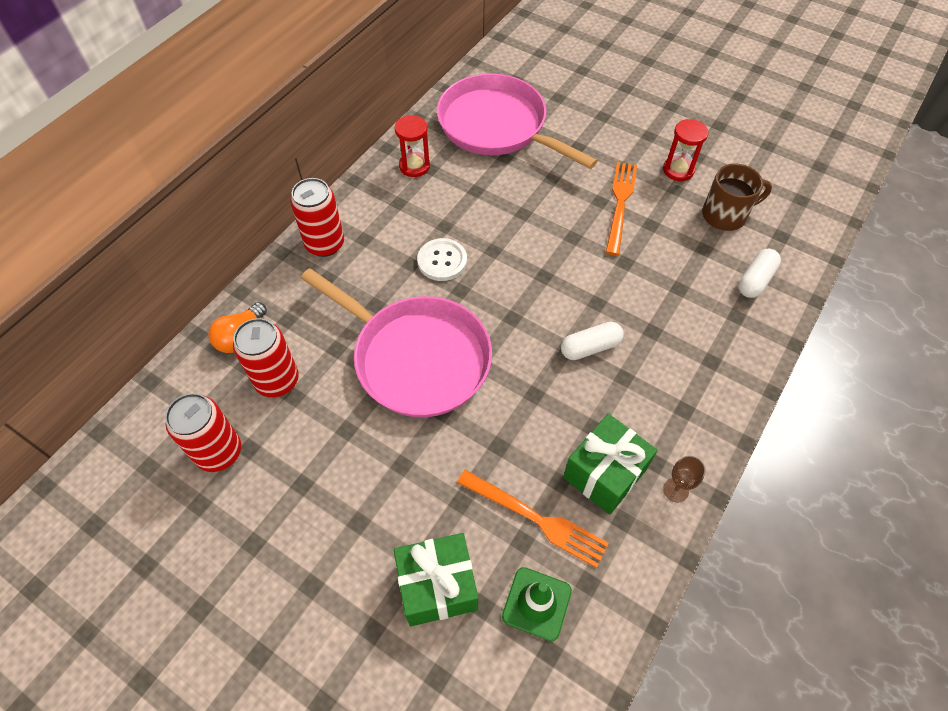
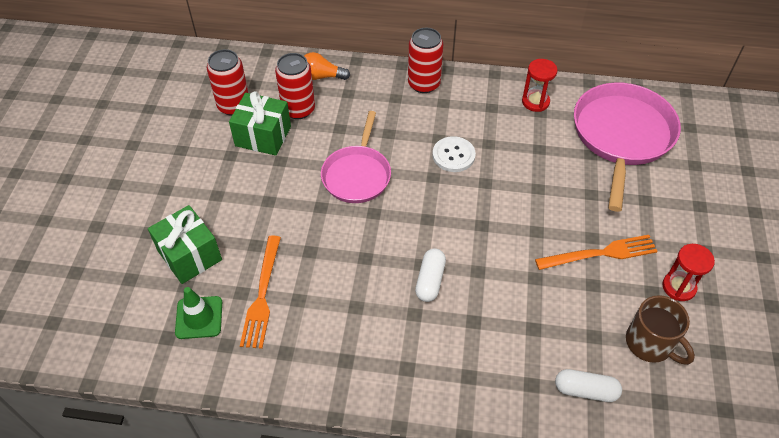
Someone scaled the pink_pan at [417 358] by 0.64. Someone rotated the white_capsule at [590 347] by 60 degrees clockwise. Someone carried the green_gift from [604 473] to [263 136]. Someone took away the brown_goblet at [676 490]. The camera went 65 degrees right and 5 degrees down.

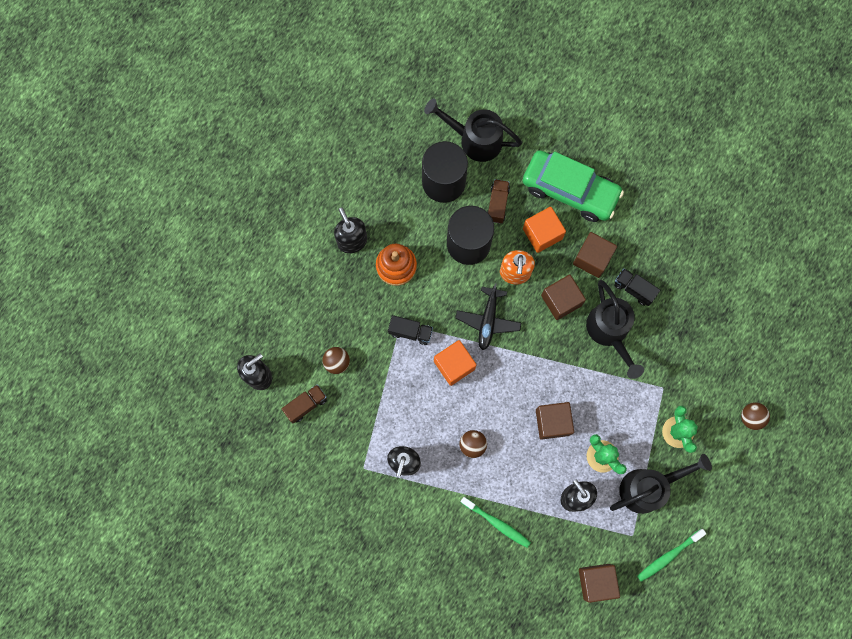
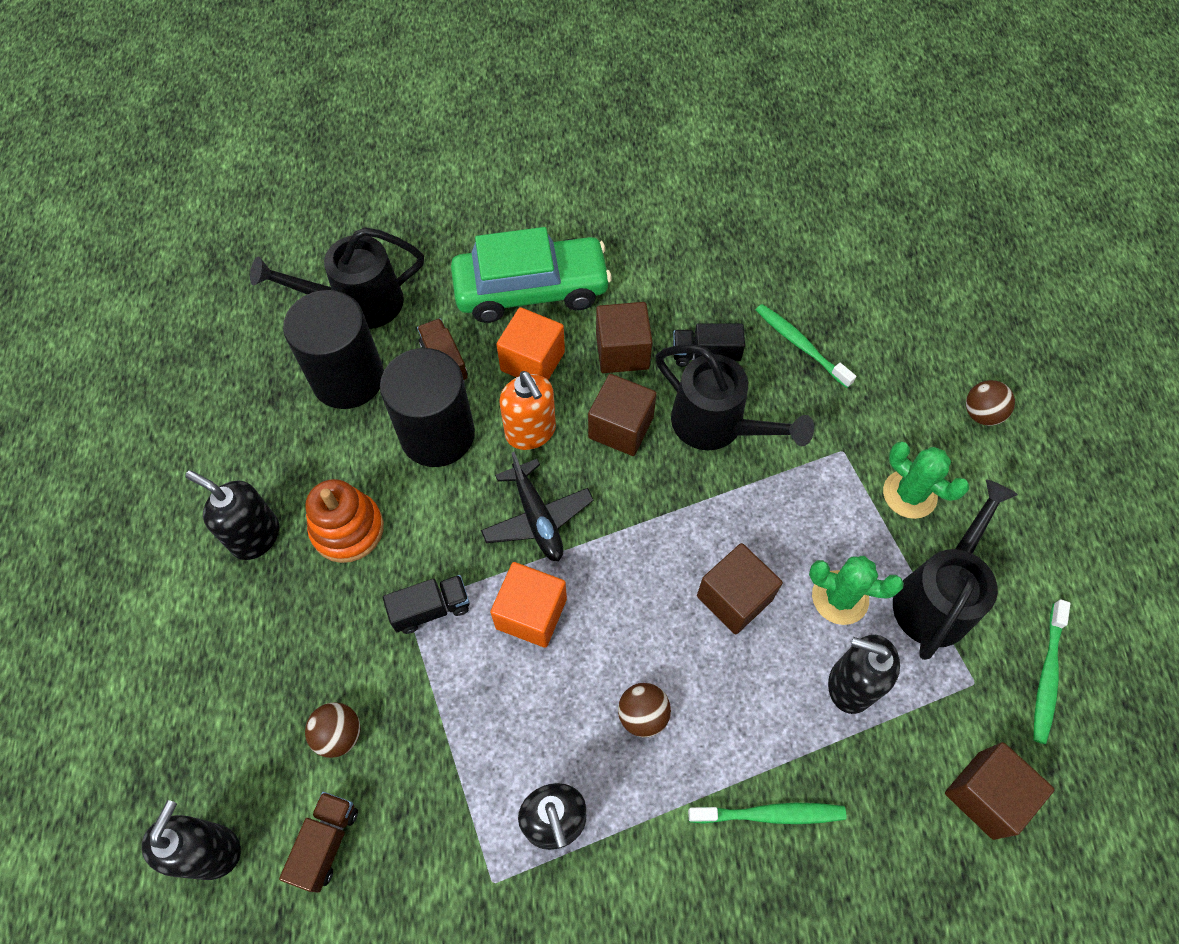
Someone put down the green_toothbrush at [800 345]. The camera went 35 degrees left and 15 degrees down.

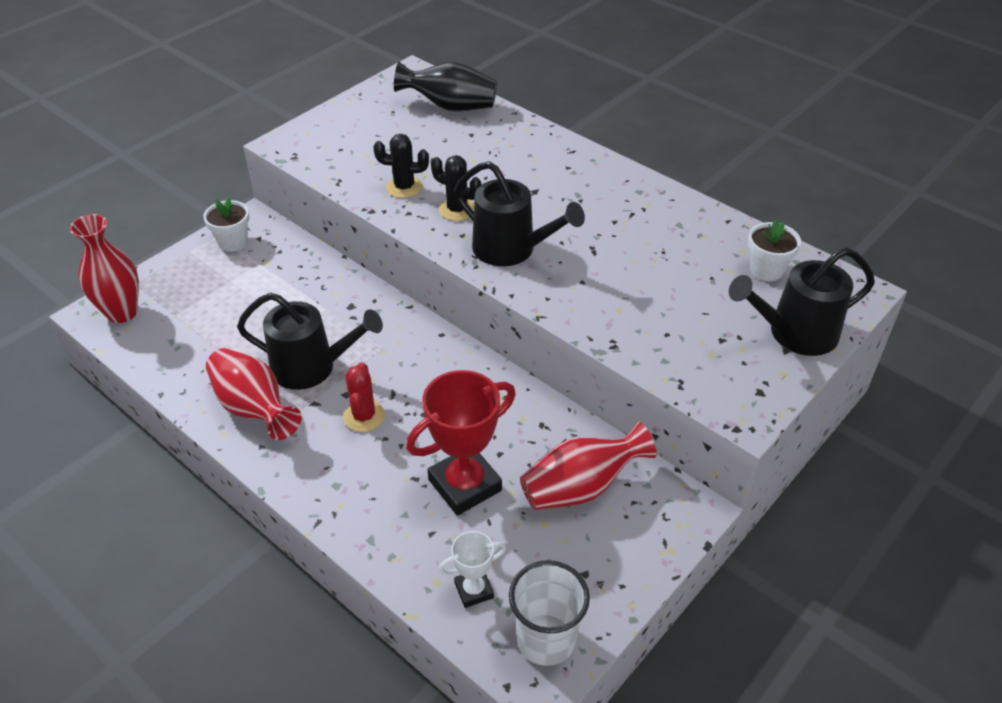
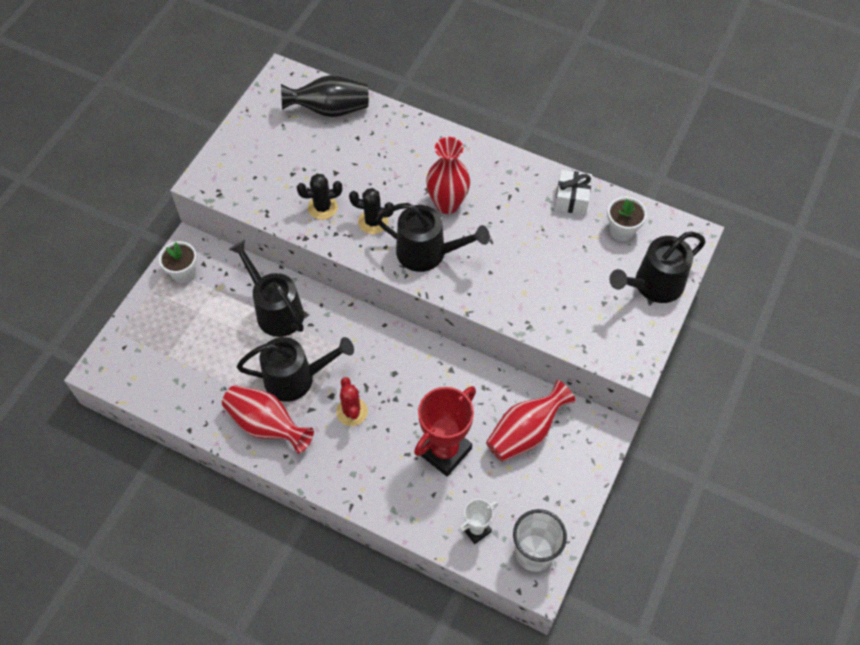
Someone carried the red_vase from [122 312] to [447 204]. Someone put down the black_watering_can at [275 310]. Someone put down the white_gift at [571 199]. The camera went 15 degrees left and 15 degrees up.

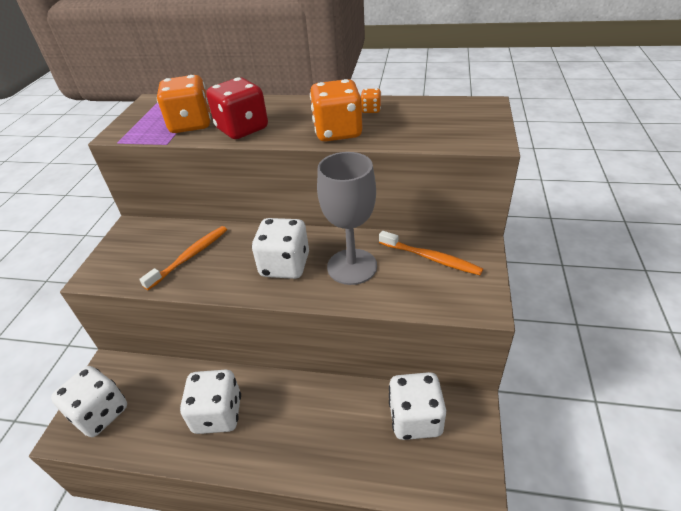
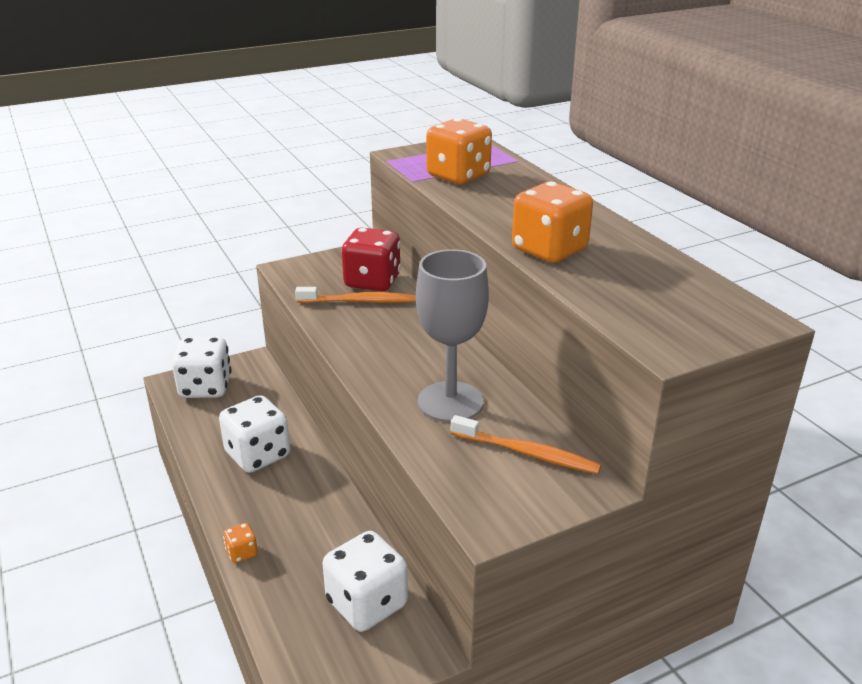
Someone carried the red_dice from [242 129] to [372 281]. Someone took away the white_dice at [285 265]. Someone carried the orange_dice from [371 110] to [242 552]. Someone rotated the orange_toothbrush at [431 258] by 60 degrees counterclockwise. The camera went 50 degrees right and 10 degrees down.

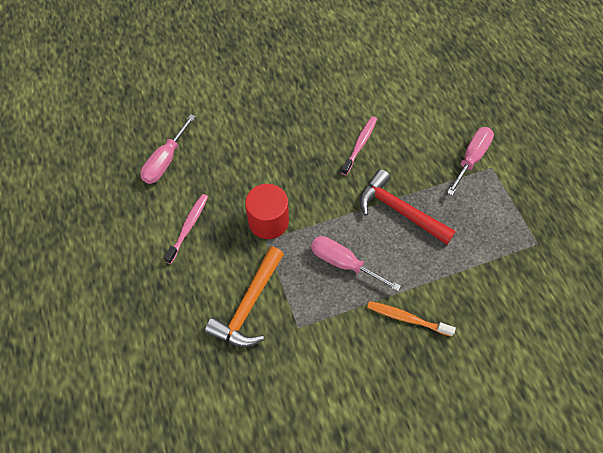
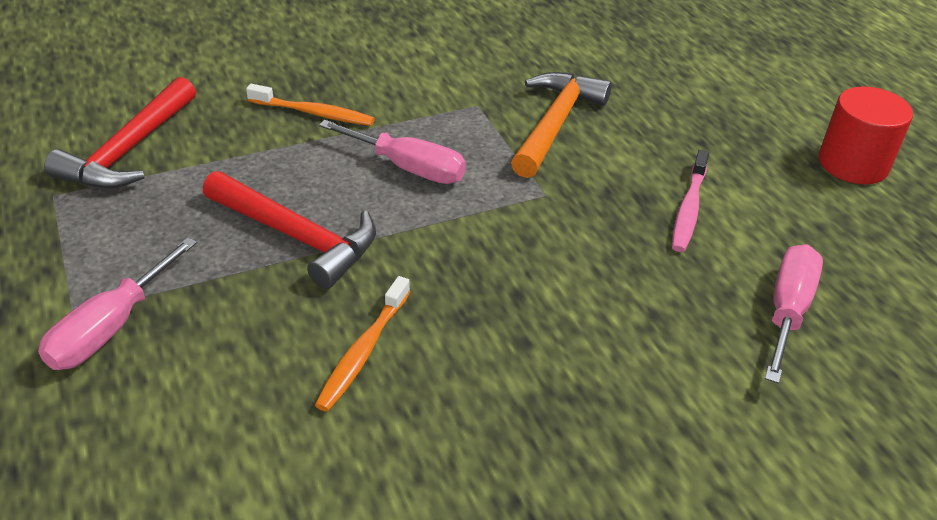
Someone carried the red_cylinder from [268 221] to [853 164]. Someone repainted the pink_toothbrush at [359 145], which became the orange_toothbrush at [363 351]. Someone put down the red_hammer at [129 151]. The camera went 175 degrees right and 20 degrees down.

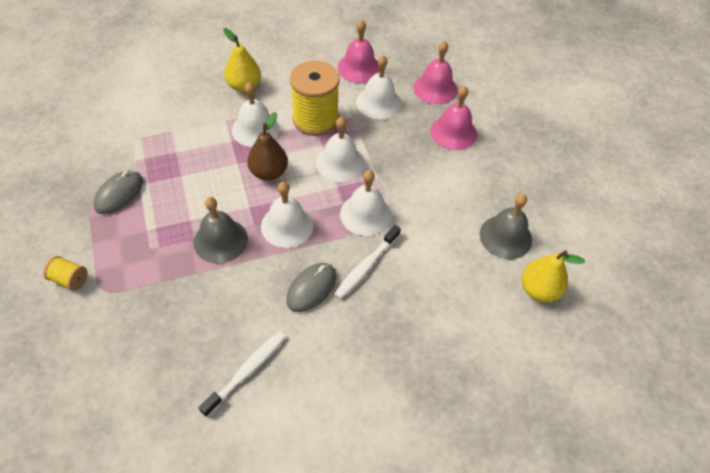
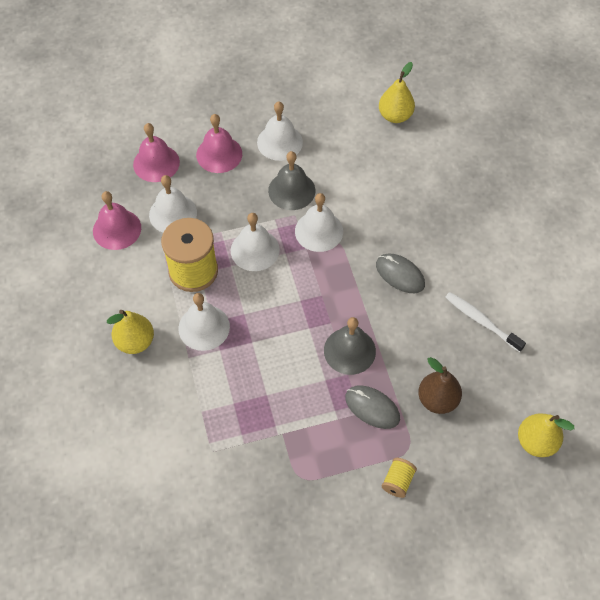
Someone carried the grey_mouse from [119 194] to [372 408]. Someone carried the brown_pear from [269 172] to [437 400]. Someone carried the white_bell from [287 225] to [279 142]. Someone took away the white_toothbrush at [366 266]. Someone carried the grey_bell from [505 237] to [291 190]. Someone put down the yellow_pear at [536 442]. The camera went 85 degrees left and 5 degrees up.

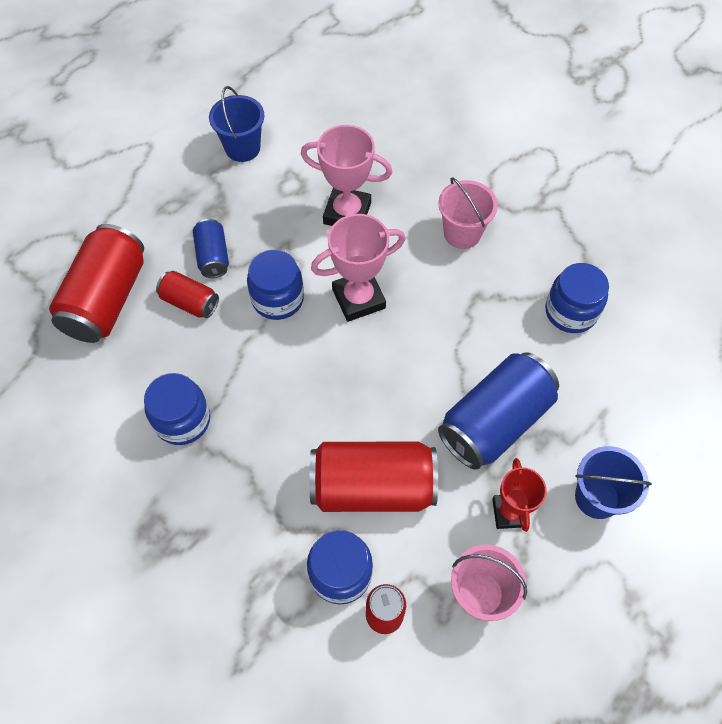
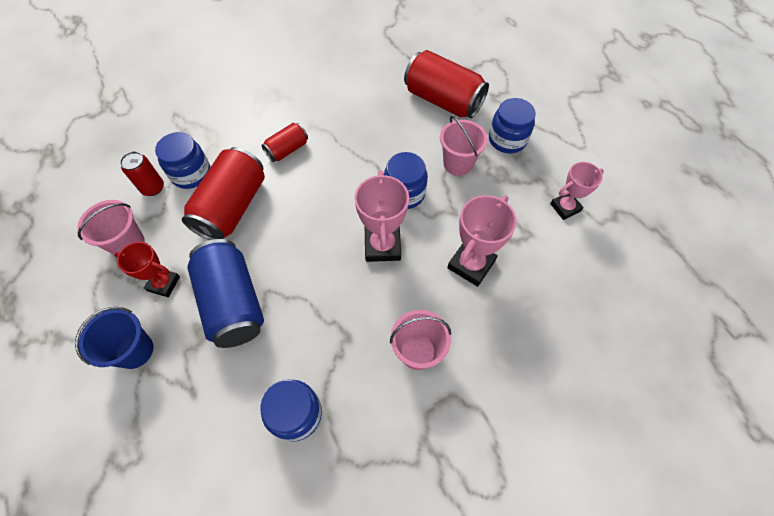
Someone carried the blue_jar from [182 420] to [507 140]. Someone carried the red_can from [190 302] to [287 150]. Someone swapped the blue_can at [213 256] for the pink_bucket at [458 163]. Someone swapped the blue_bucket at [242 148] for the pink_trophy at [565 207]. The camera went 110 degrees right and 0 degrees up.

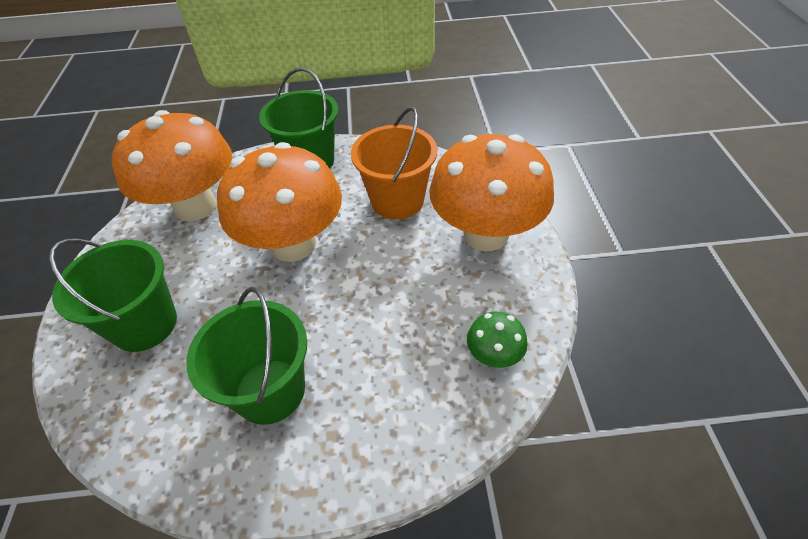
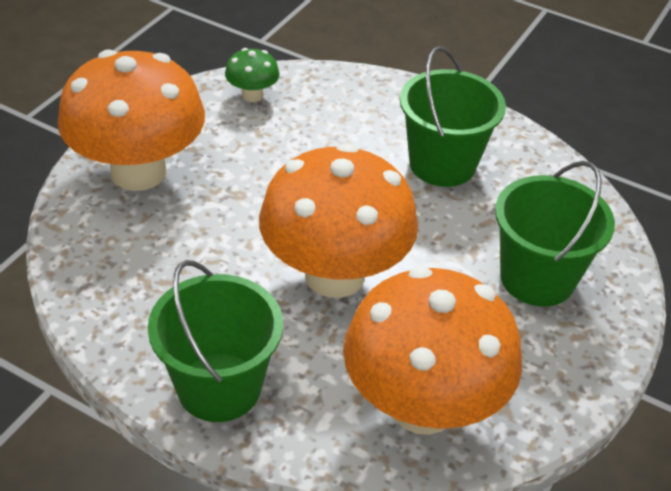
Someone took away the orange_bucket at [397 200]. The camera went 150 degrees left and 5 degrees down.

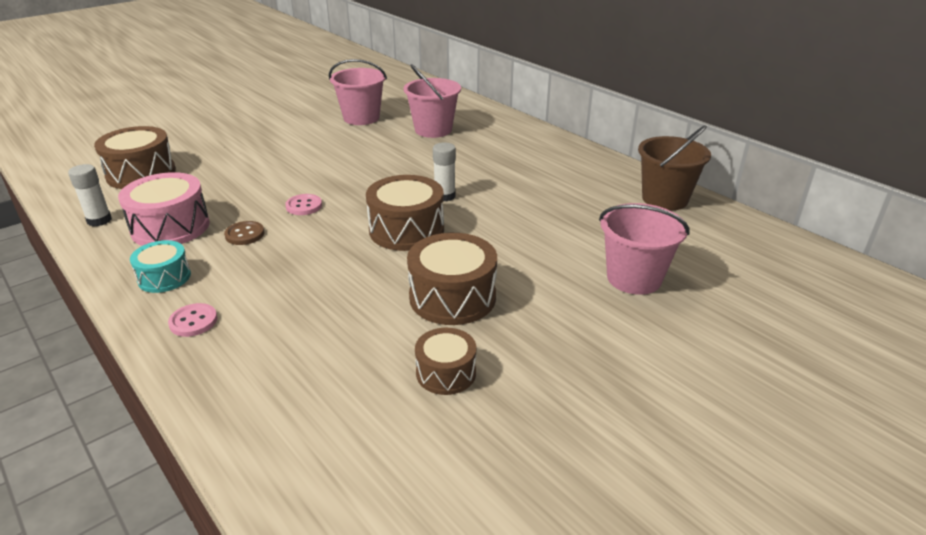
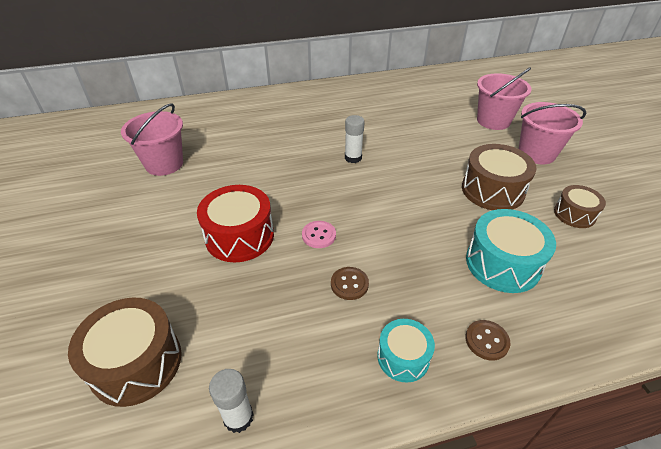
Someone took away the pink_drum at [170 227]. Someone repainted the pink_button at [193 321], which became the brown_button at [486 341]. Someone took away the brown_drum at [406 230]. Someone carried the pink_bucket from [433 130] to [536 153]. Someone took away the brown_bucket at [665 199]. Someone put down the red_drum at [239 236]. Someone put down the turquoise_drum at [502 263]. The camera went 65 degrees left and 10 degrees up.

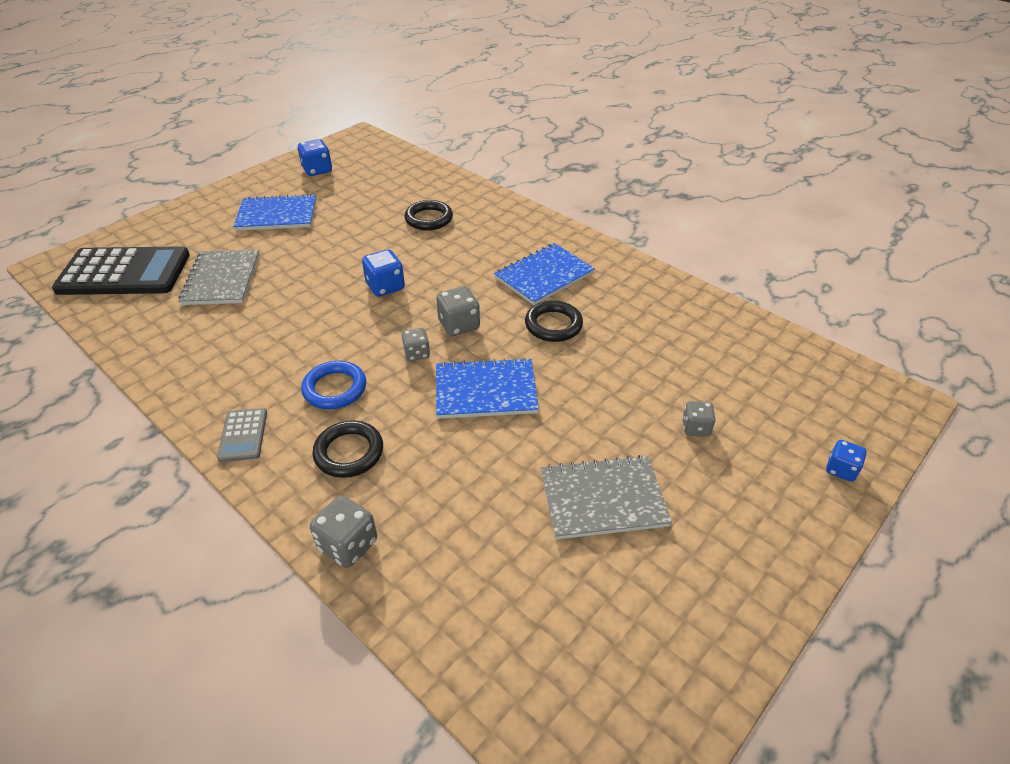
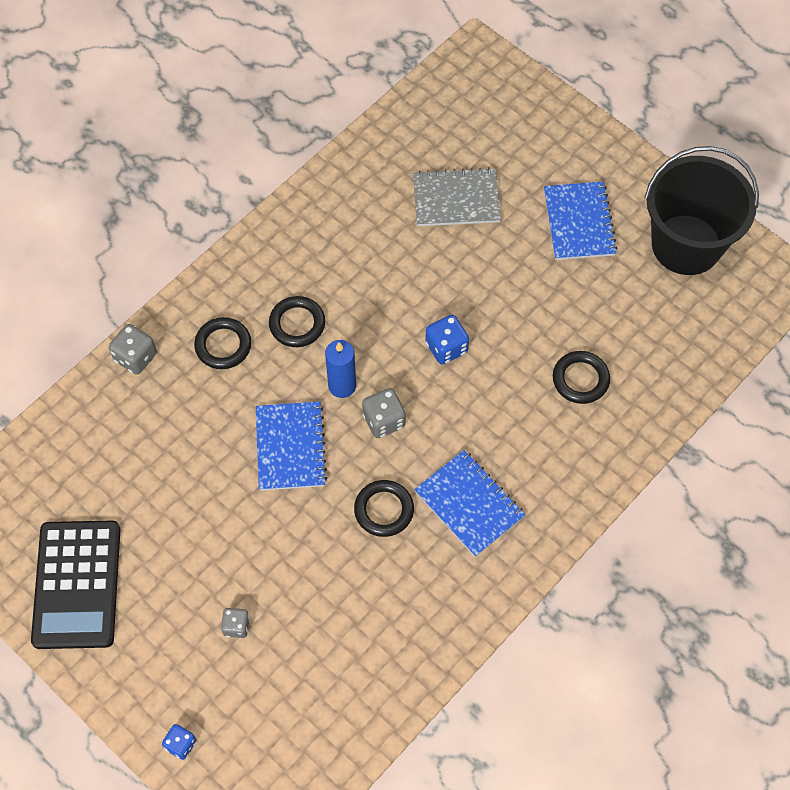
Someone carried the black_calculator from [124 272] to [77 584]. Someone took away the grey_calculator at [243 435]. Someone swapped the blue_dice at [317 170] for the black_bucket at [686 245]. Someone repainted the blue_ring at [335 388], which became the black_ring at [297 324]. Someone swapped the grey_dice at [416 353] for the blue_candle at [342 386]. Someone took away the grey_notebook at [603 499]. The camera went 90 degrees right and 20 degrees up.

